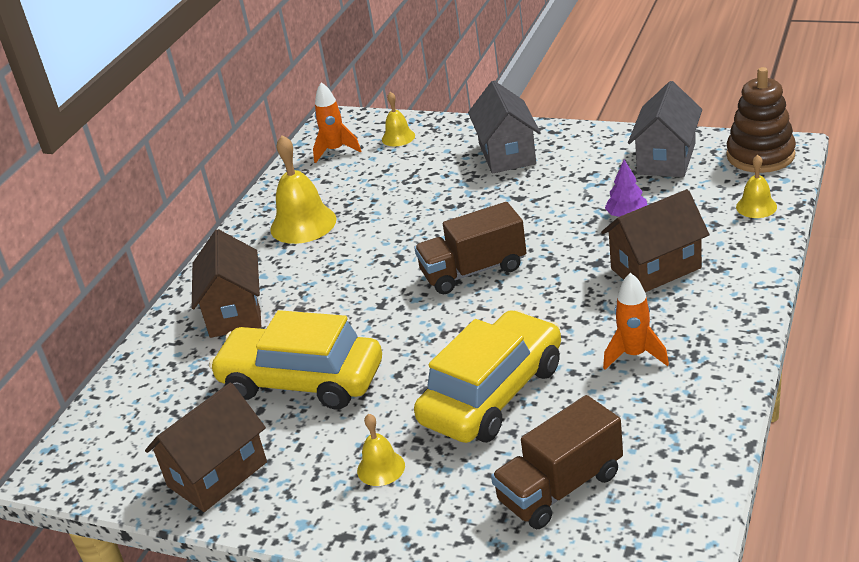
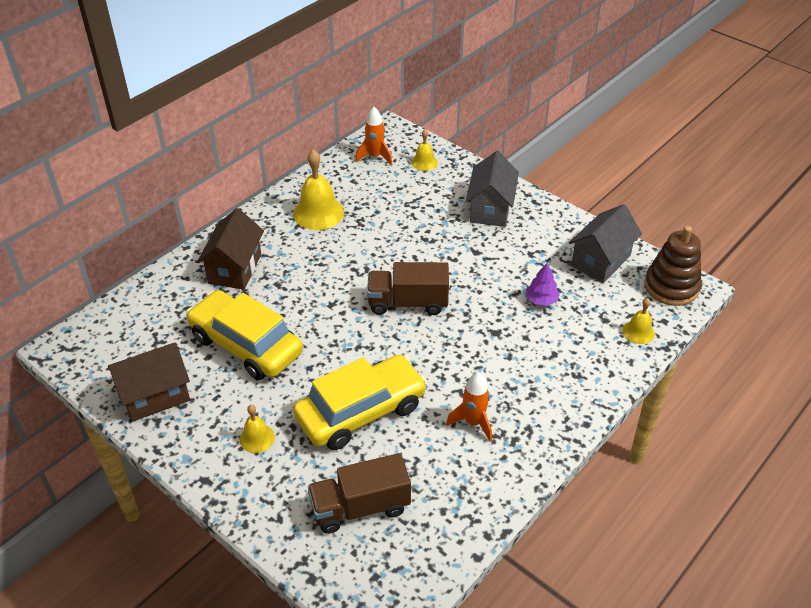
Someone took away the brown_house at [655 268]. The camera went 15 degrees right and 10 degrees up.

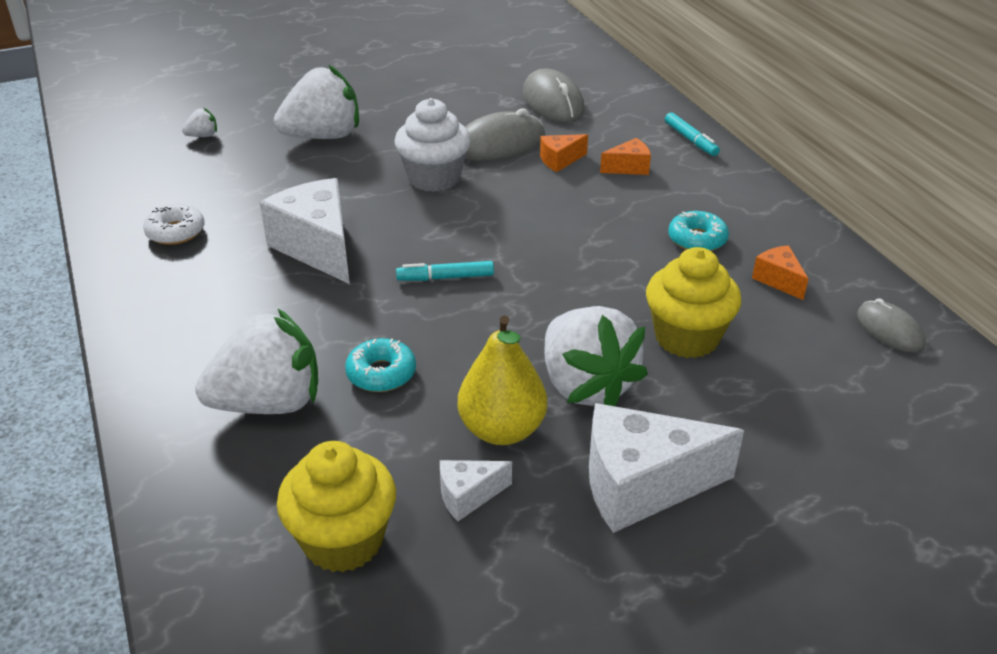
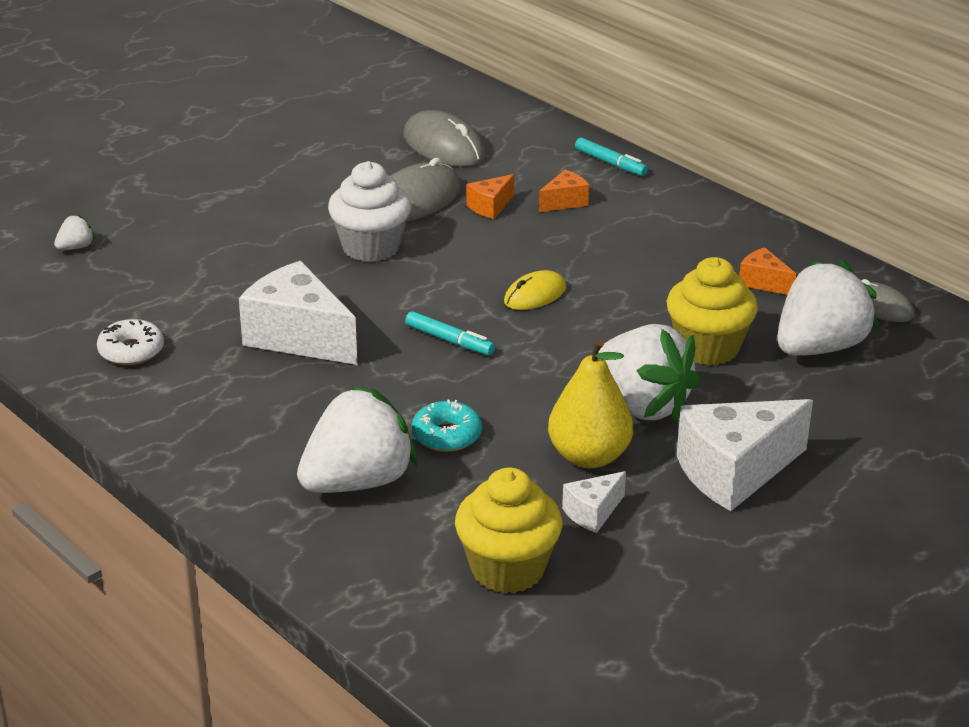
Someone carried the white_strawberry from [323 136] to [819 347]. Someone rotated the turquoise_marker at [445 278] by 120 degrees counterclockwise. Someone took away the turquoise_donut at [697 239]. Someone put down the yellow_mouse at [535 295]. The camera went 20 degrees left and 5 degrees down.

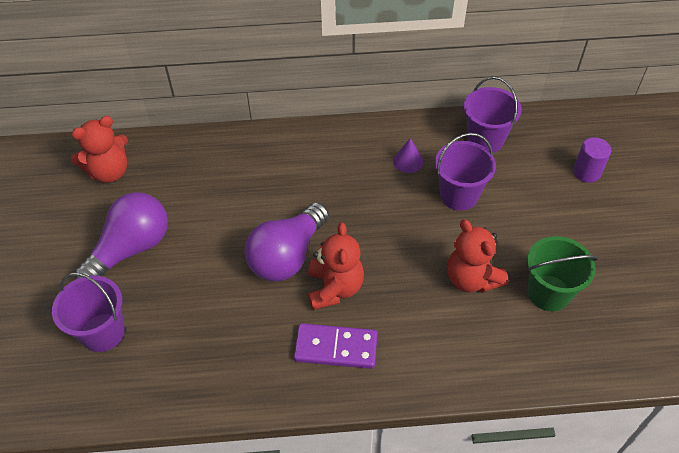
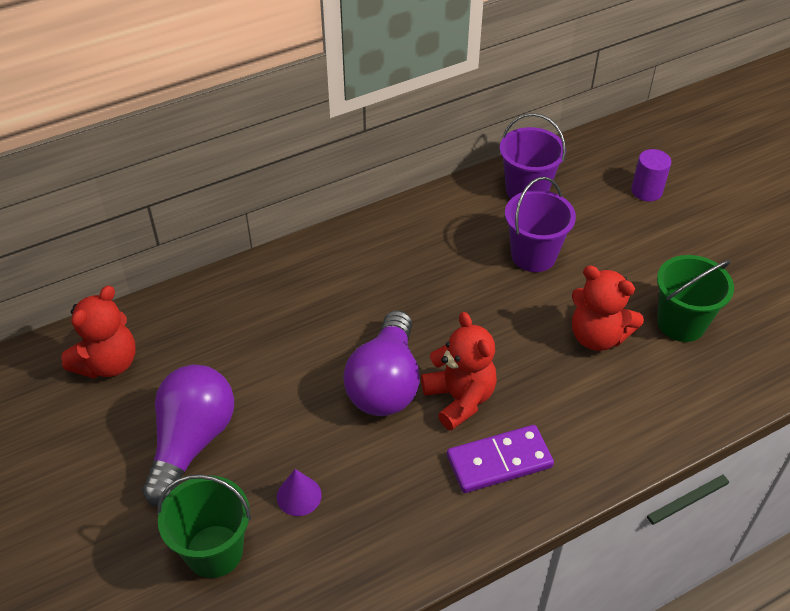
Someone repainted the purple_bucket at [103 332], which became the green_bucket at [214 551]. Someone carried the purple_cone from [408 161] to [299 496]. The camera went 25 degrees left and 5 degrees down.

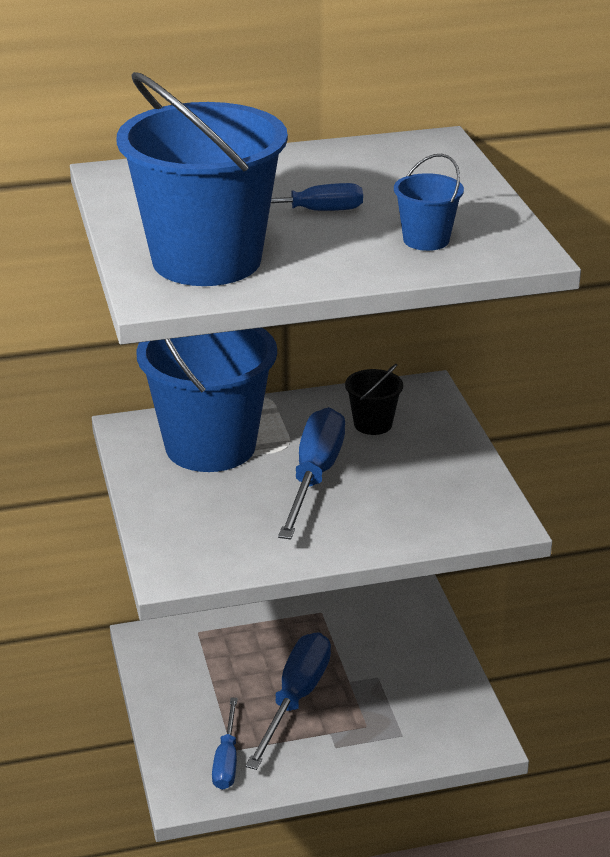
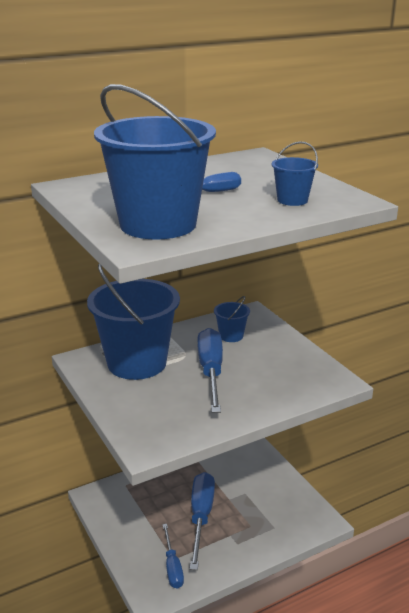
Someone repainted the black_bucket at [373 424], which became the blue_bucket at [231 336]. The camera went 15 degrees left and 5 degrees down.

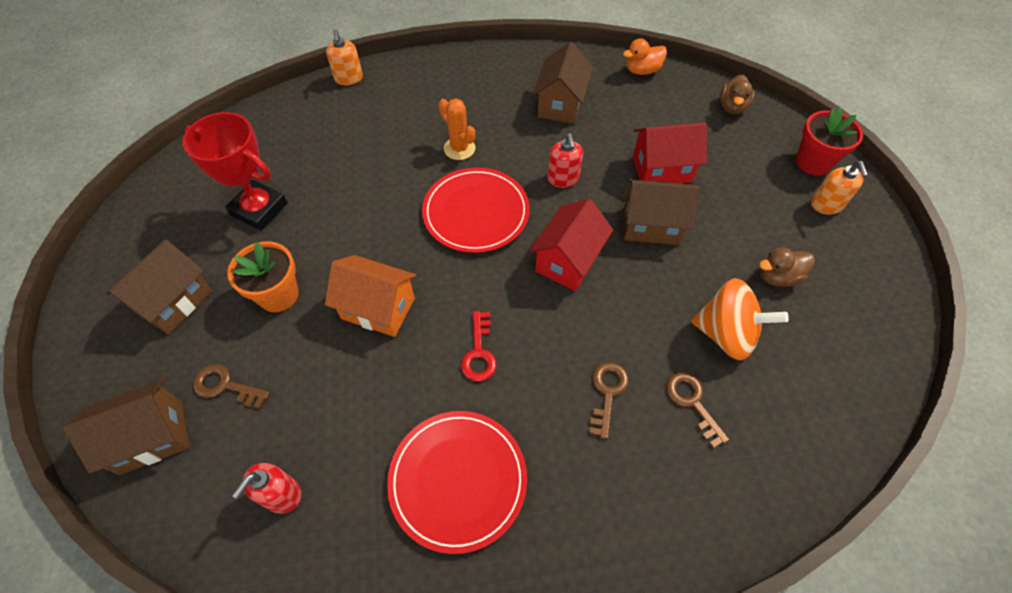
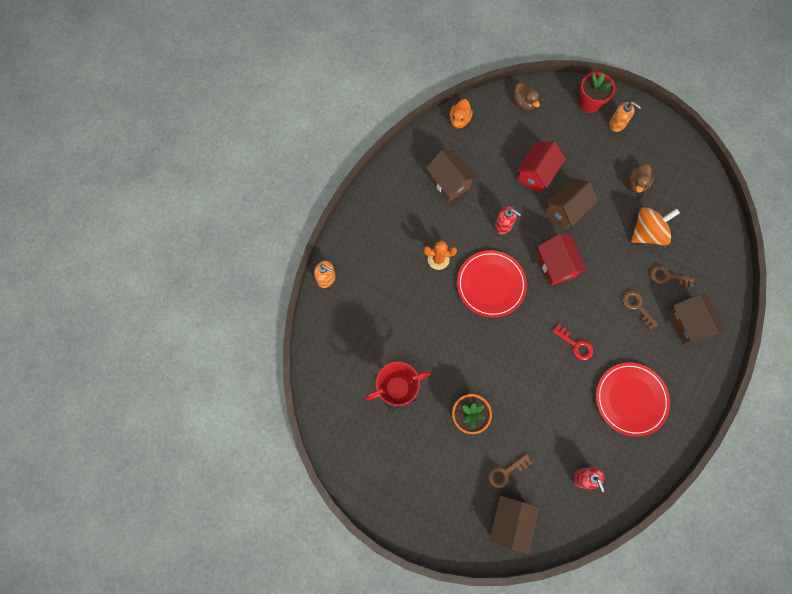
Someone carried the brown_house from [174 301] to [688 323]. Someone took away the orange_house at [378 308]. The camera went 50 degrees left and 15 degrees up.

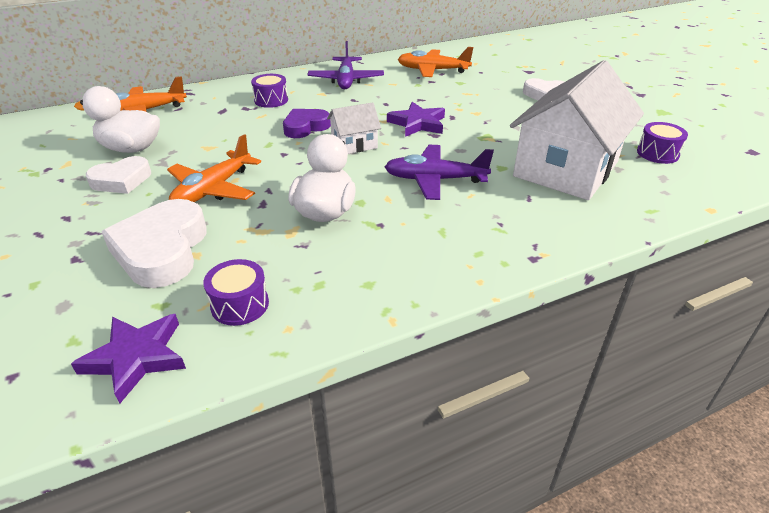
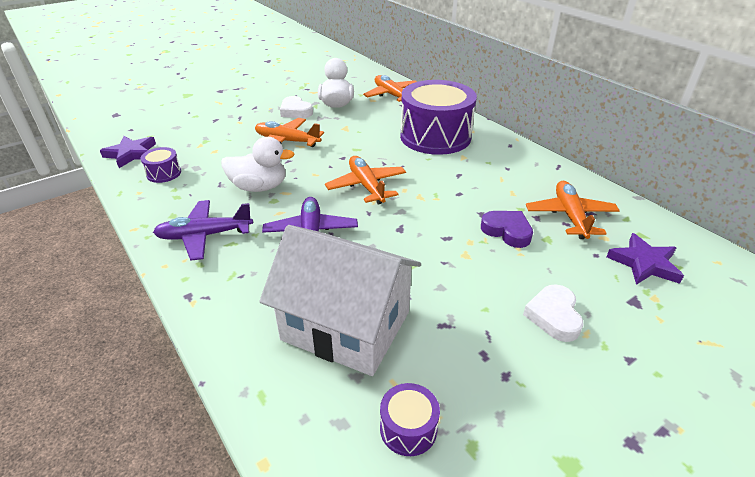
Someone took away the white_heart at [162 250]. Someone scaled the purple_drum at [271 100] by 2.40. Someone carried the purple_heart from [305 127] to [507 231]. Someone carried the purple_plane from [346 80] to [204 235]. Someone swapped the white_house at [354 144] for the orange_plane at [366 186]. Someone carried the purple_star from [418 123] to [644 263]. The camera went 80 degrees right and 0 degrees up.

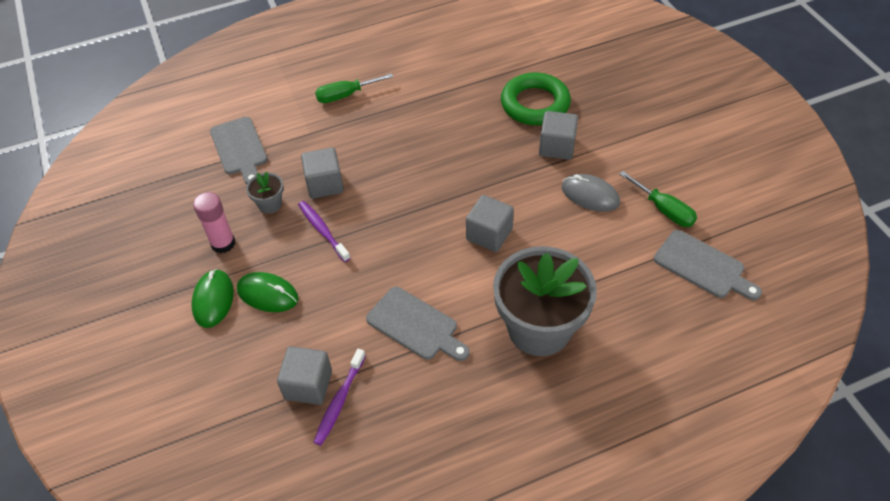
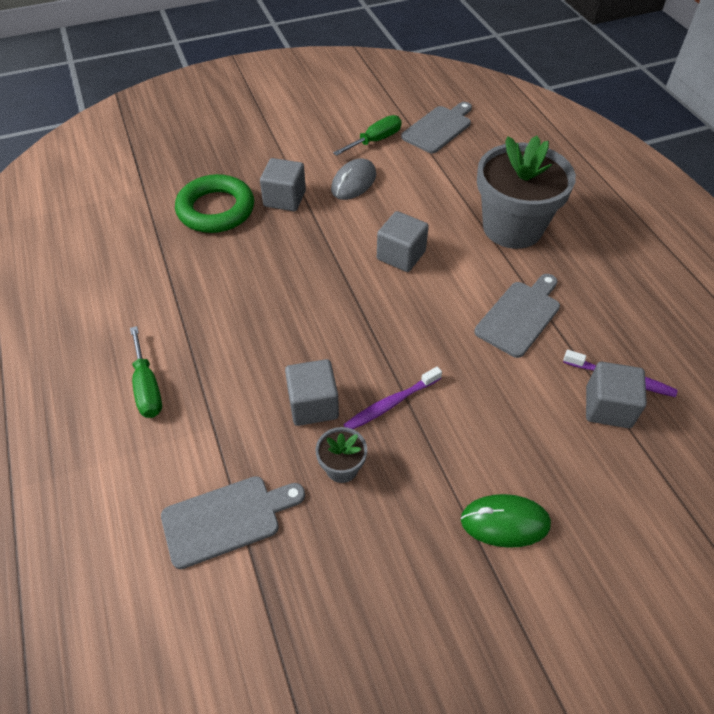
Someone took away the pink_glue_stick at [223 243]. Someone took away the green_mouse at [268 294]. The camera went 90 degrees left and 0 degrees up.

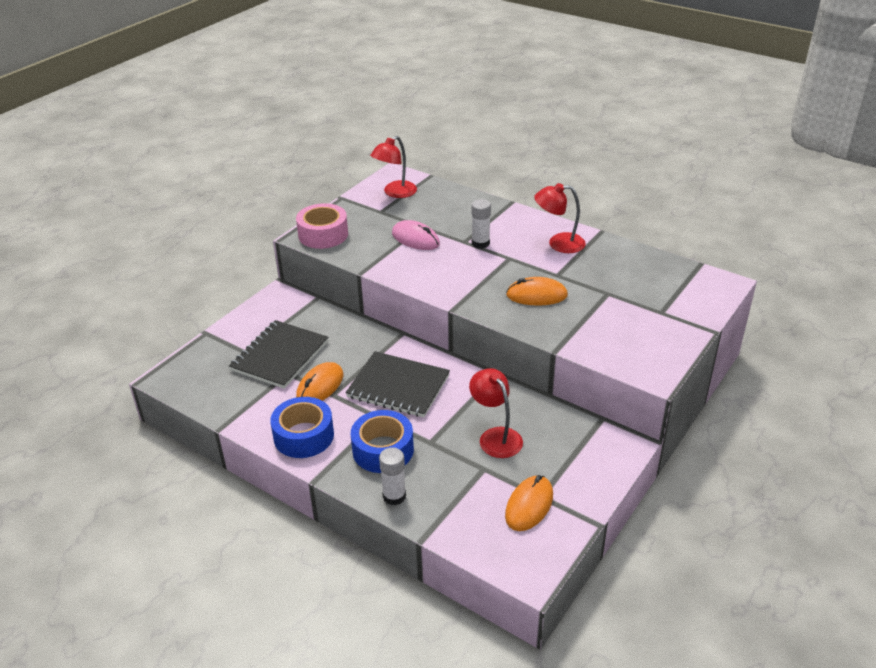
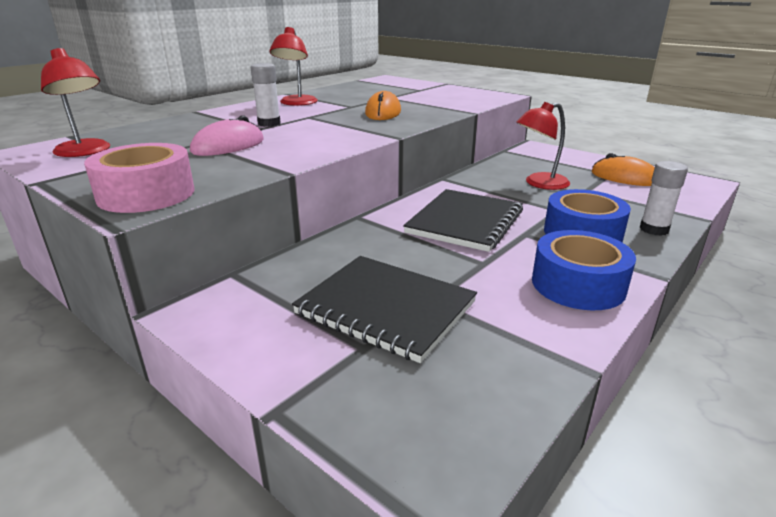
Someone took away the orange_mouse at [320 386]. The camera went 85 degrees left and 10 degrees down.

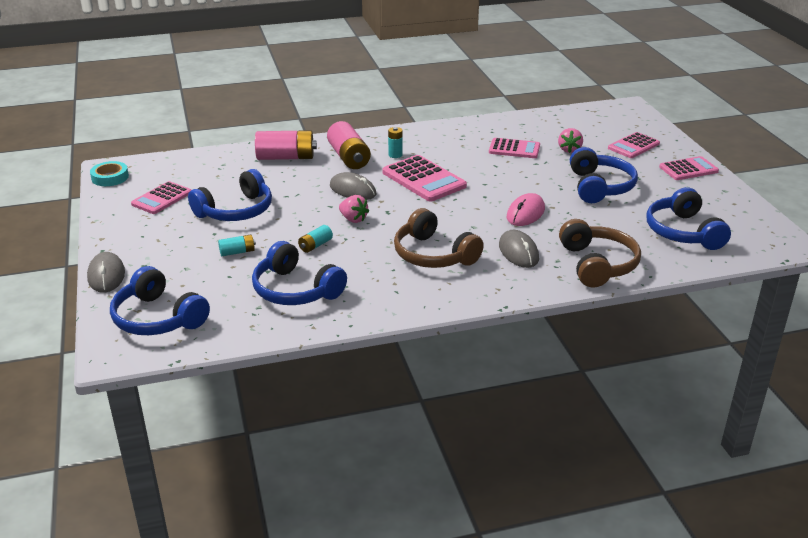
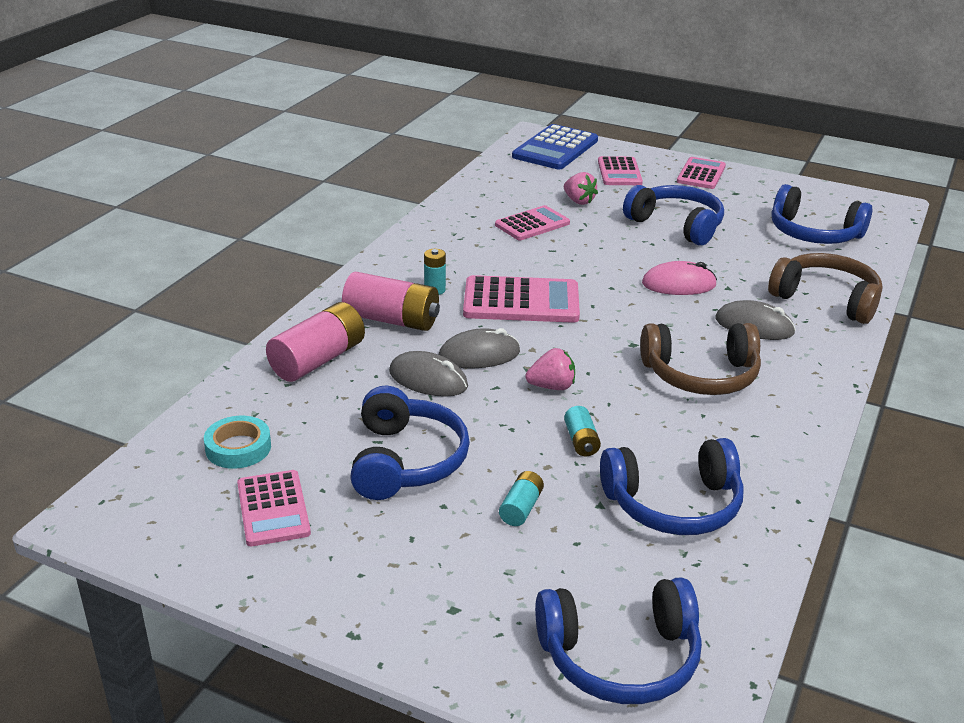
Someone carried the grey_mouse from [106 275] to [428 379]. Someone carried the turquoise_tape from [110 177] to [238 448]. Someone rotated the pink_mouse at [525 213] by 75 degrees counterclockwise. Someone put down the blue_calculator at [555 148]. The camera went 50 degrees left and 0 degrees up.

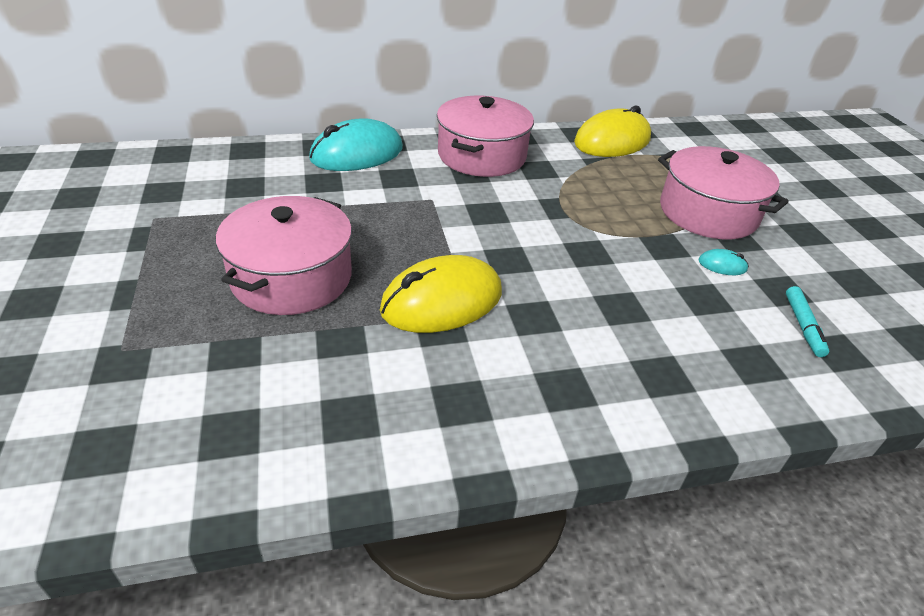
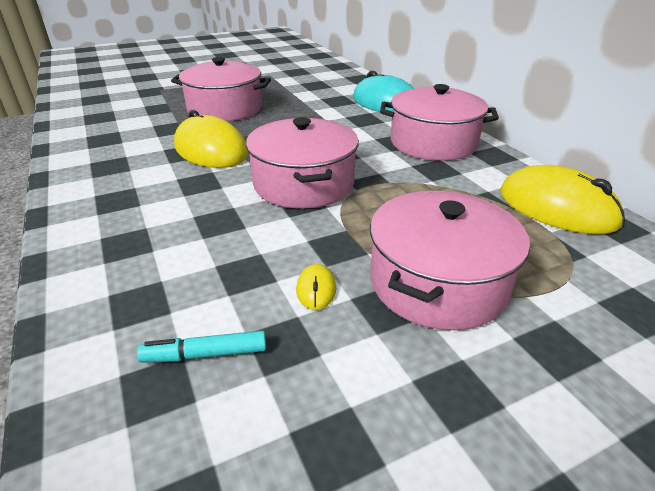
Someone repainted the turquoise_mouse at [722 265], which became the yellow_mouse at [316 289]. Someone put down the pink_pot at [304 184]. The camera went 80 degrees right and 5 degrees down.

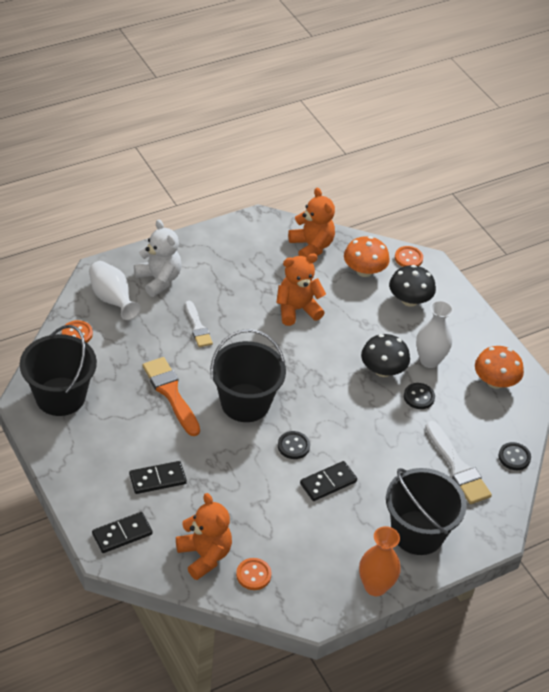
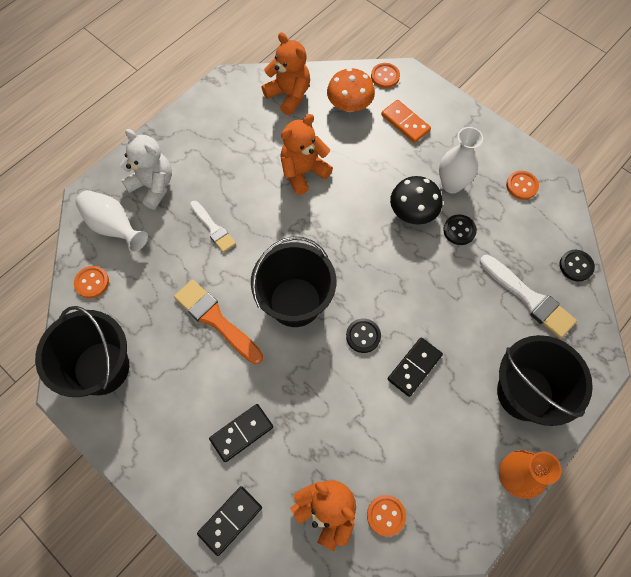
Someone swapped the black_mushroom at [409 300] for the orange_domino at [405 123]. Someone swapped the orange_mushroom at [495 381] for the orange_button at [521 186]. The camera went 15 degrees left and 20 degrees up.

